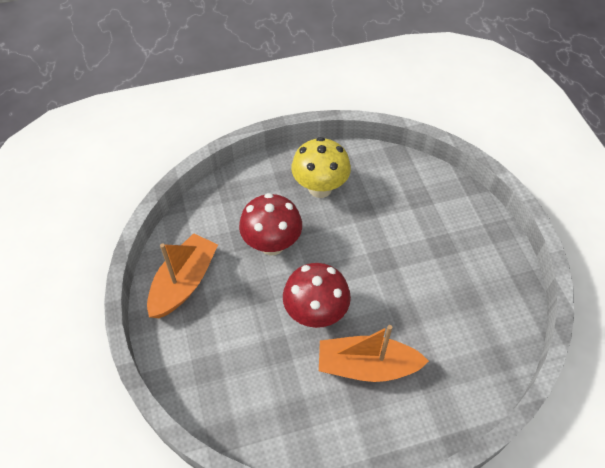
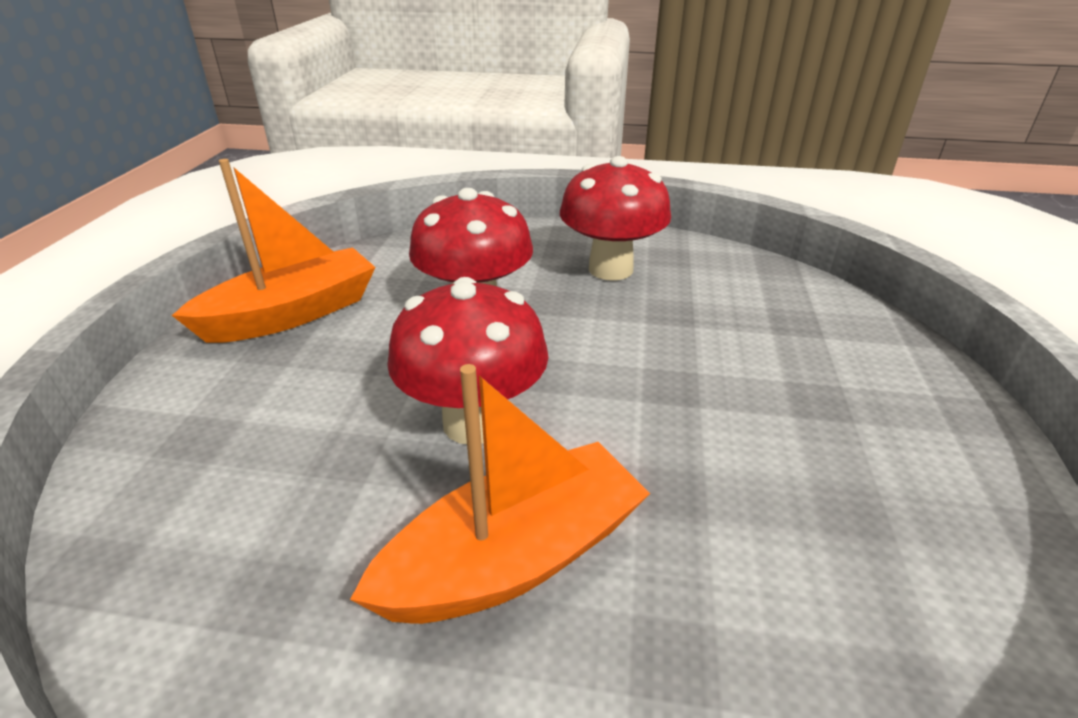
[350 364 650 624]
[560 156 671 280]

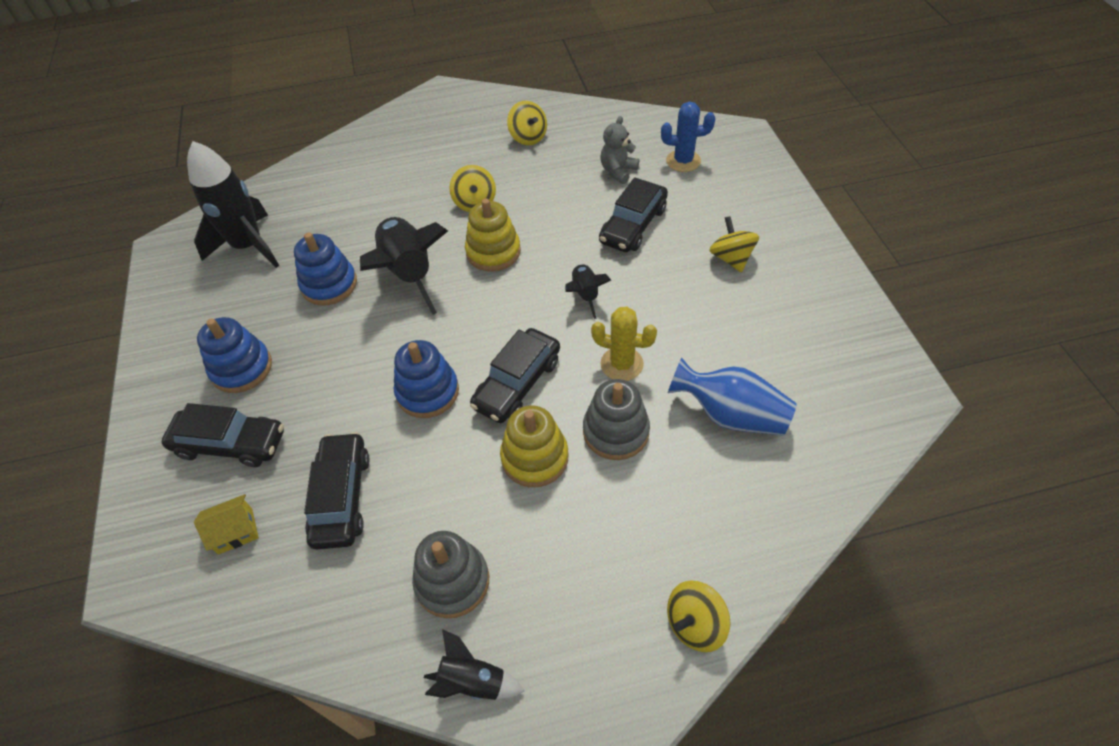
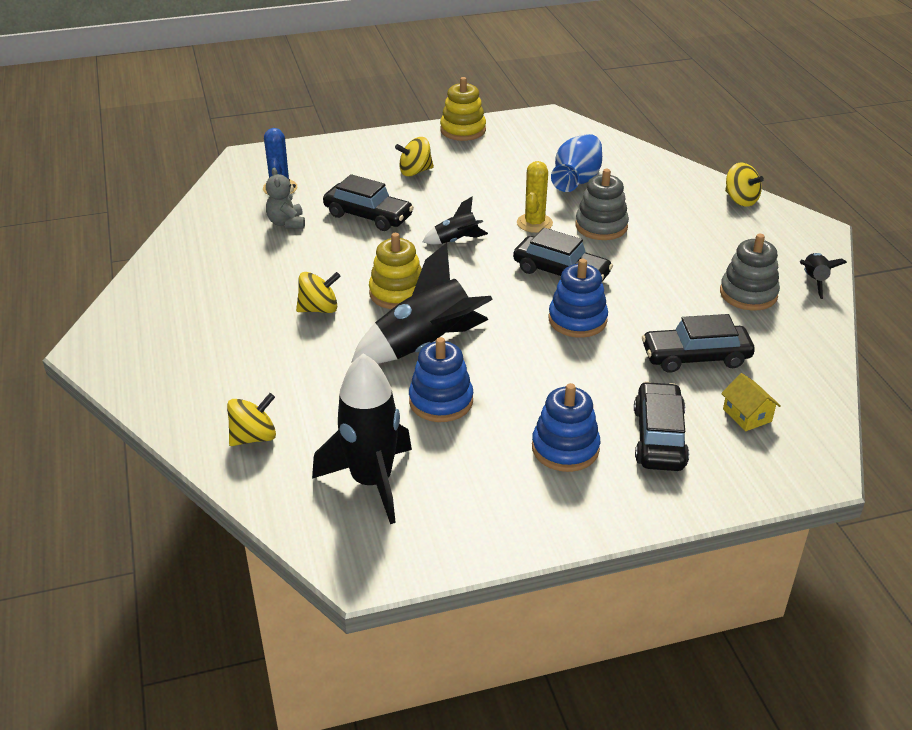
[227 393 276 446]
[266 168 305 229]
[440 77 486 141]

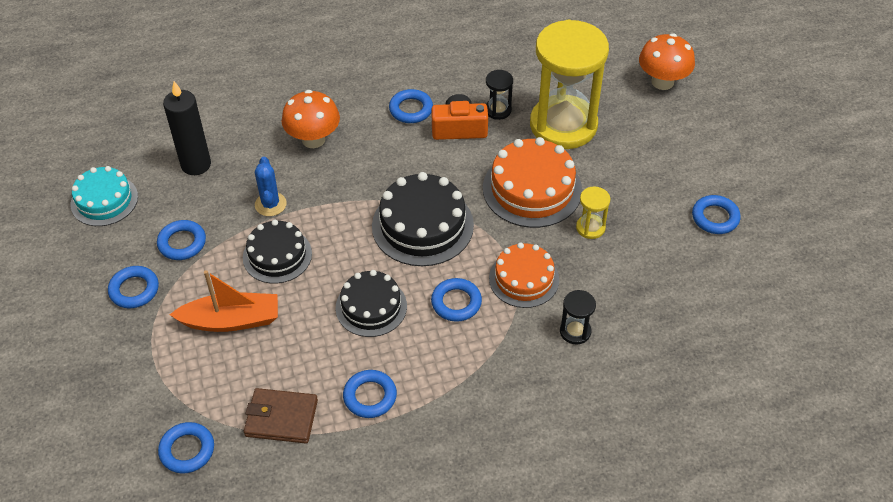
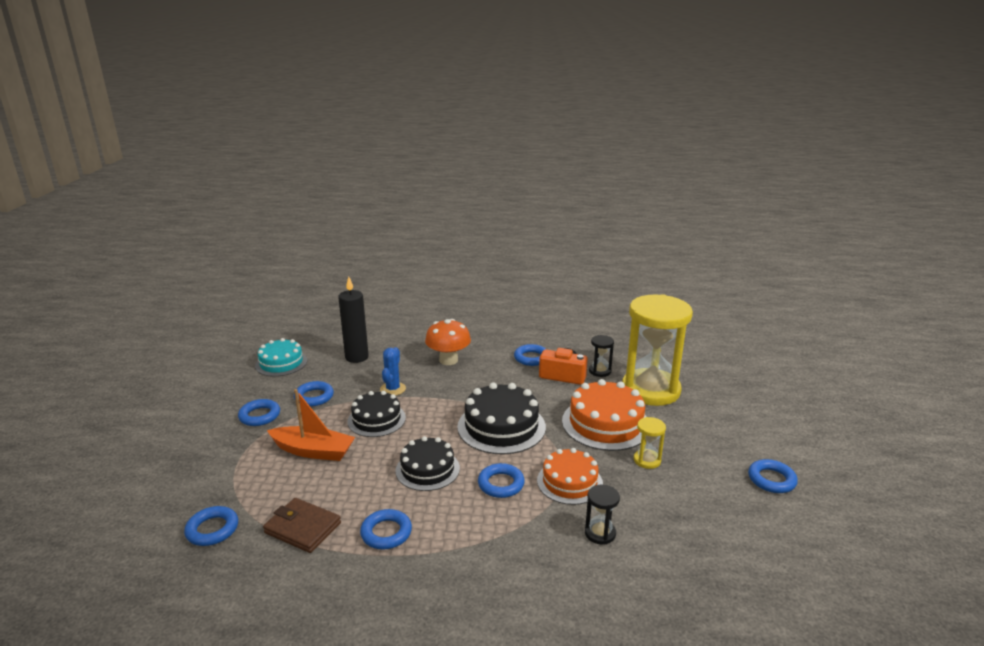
[639 33 695 90] (first image)

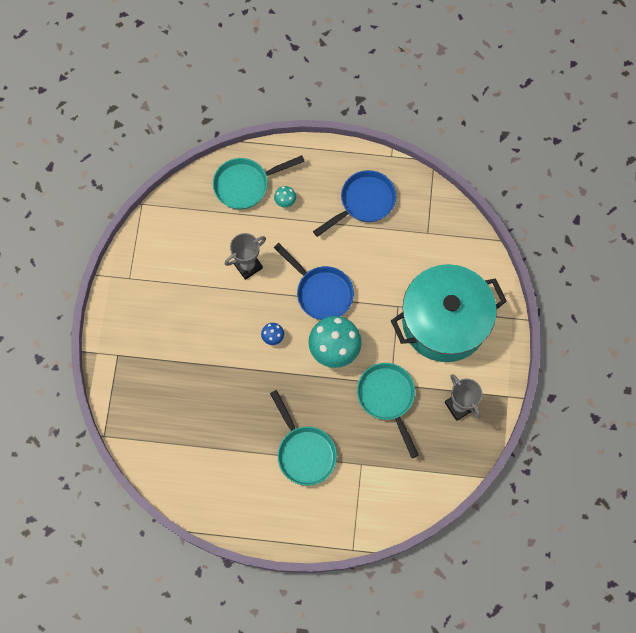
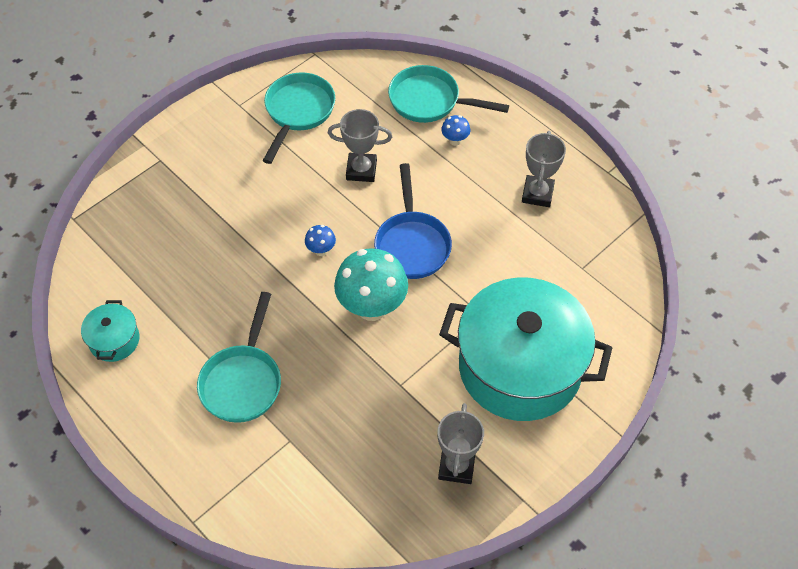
[81 300 140 362]
[263 72 335 164]
[441 115 470 146]
[522 131 566 207]

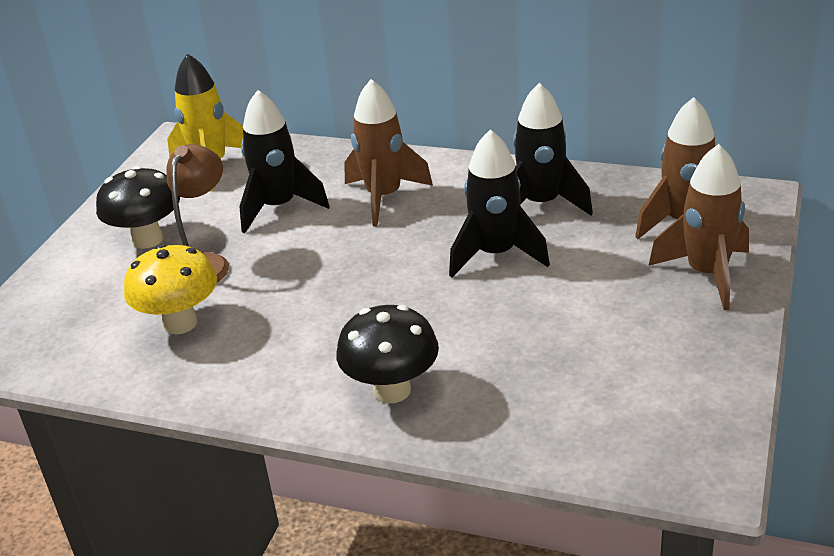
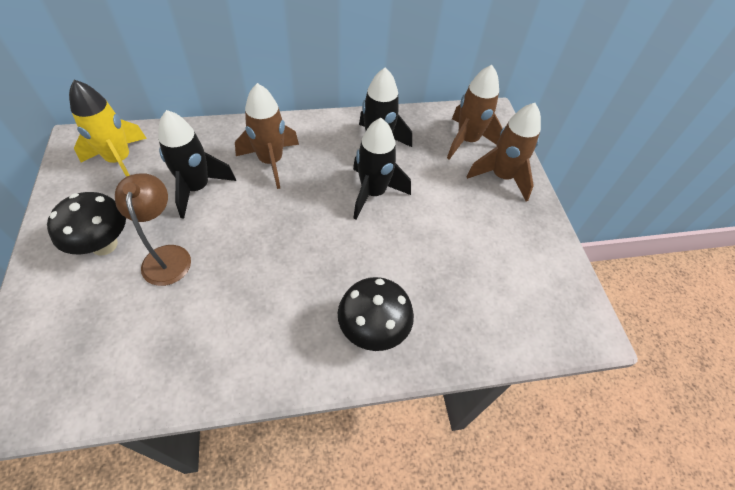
[124 244 217 334] (first image)

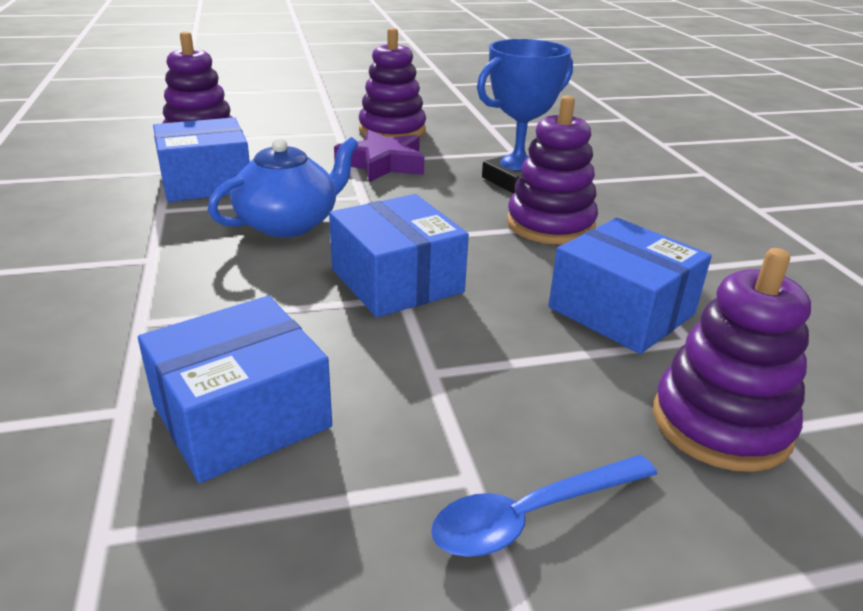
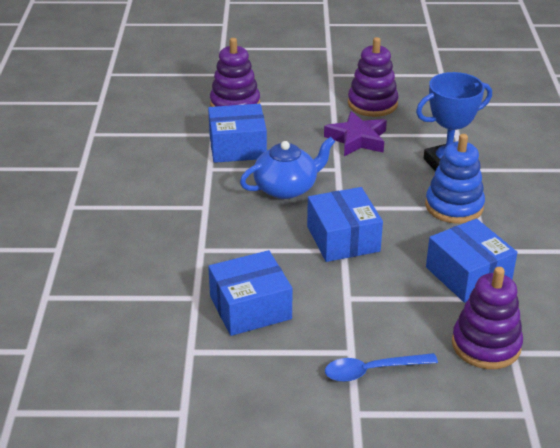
[425 134 485 224]

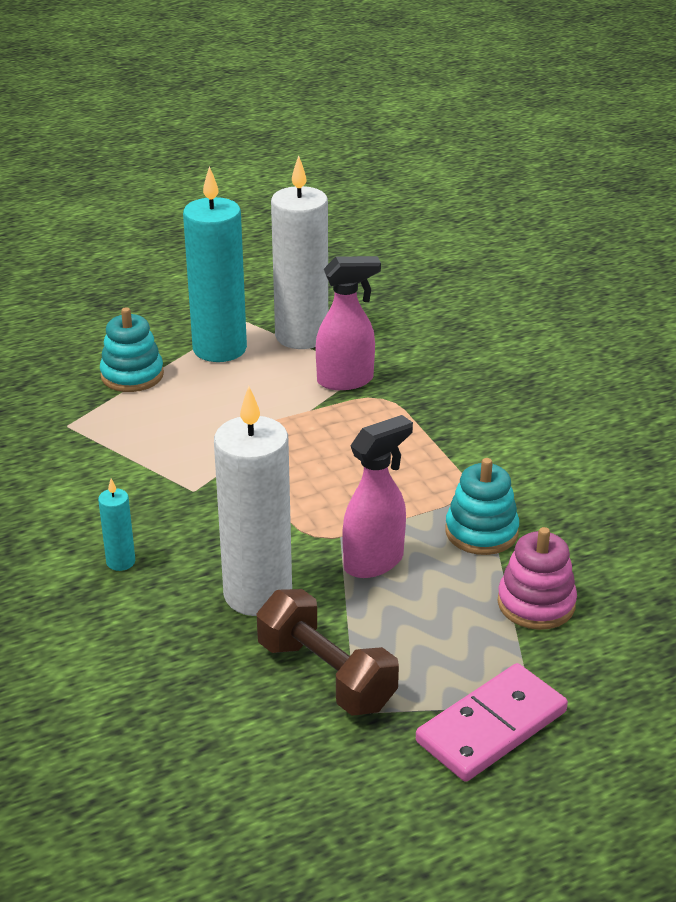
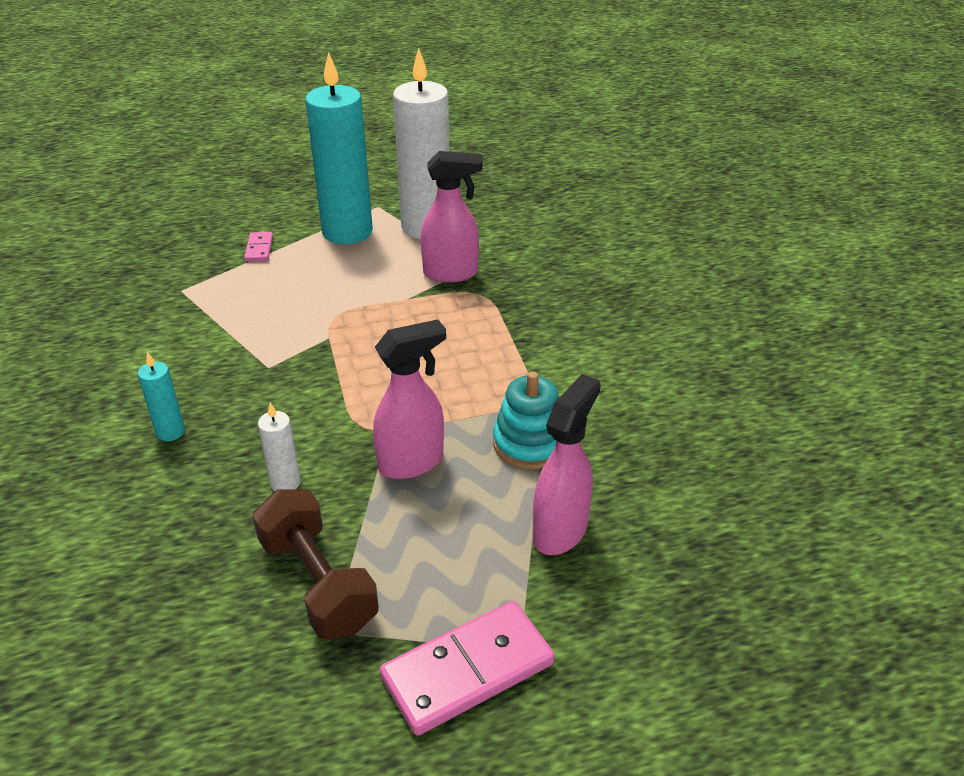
[244 232 273 262]
[258 403 301 491]
[533 374 600 555]

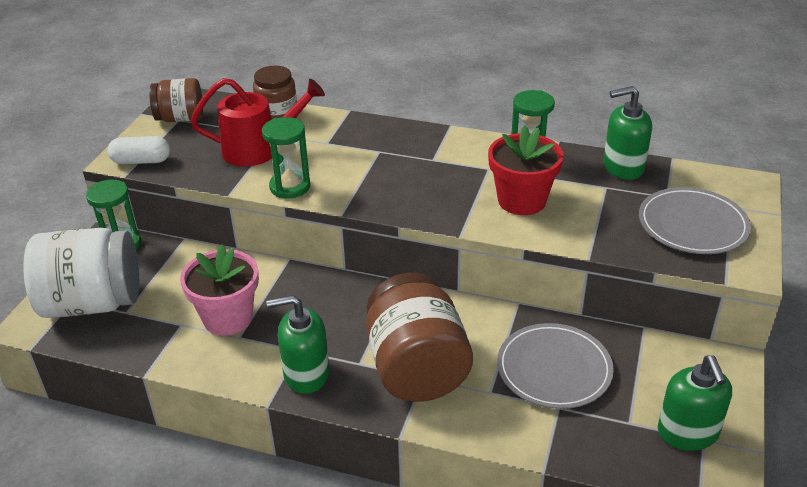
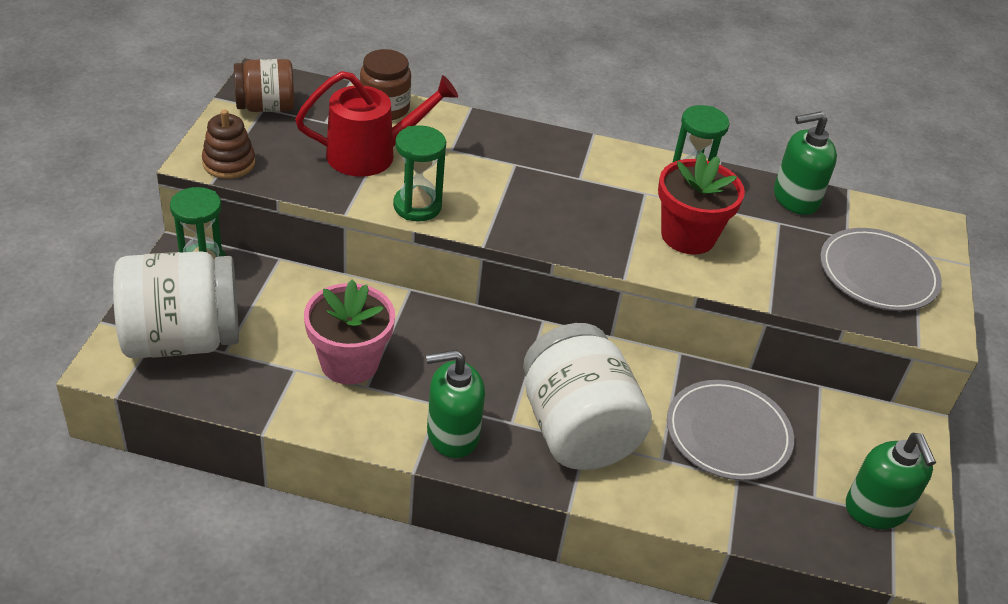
[202 109 255 179]
[523 323 652 470]

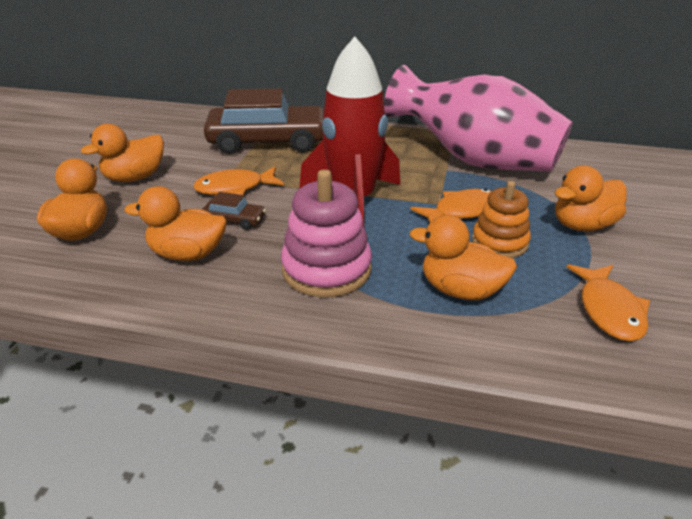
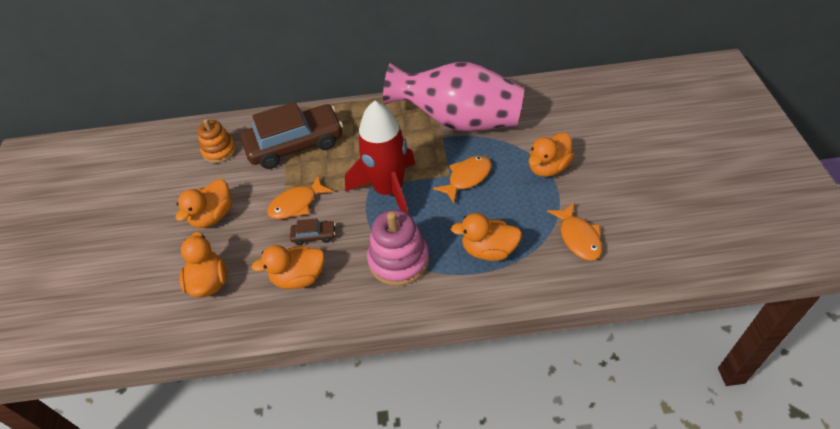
[197 119 236 163]

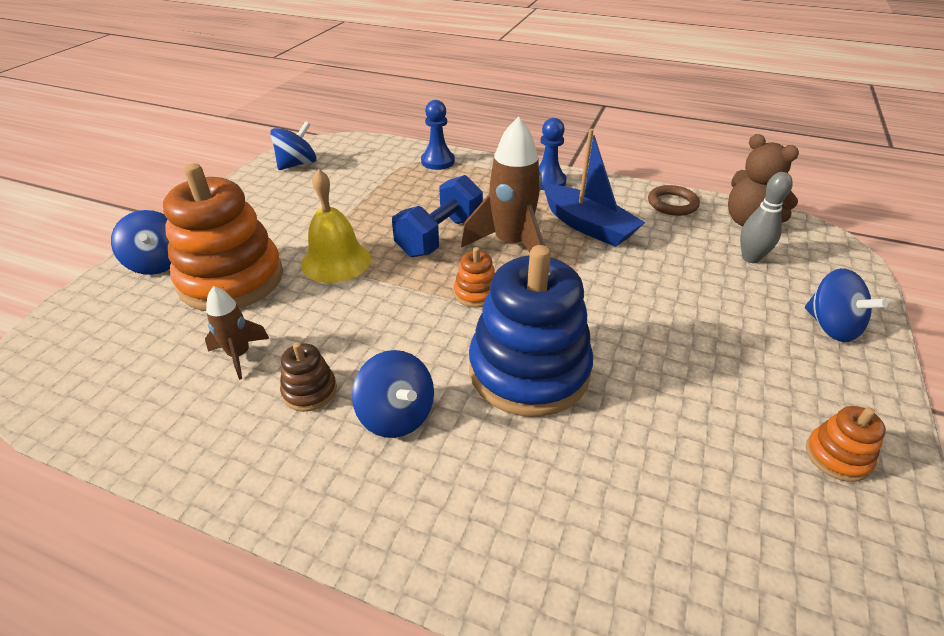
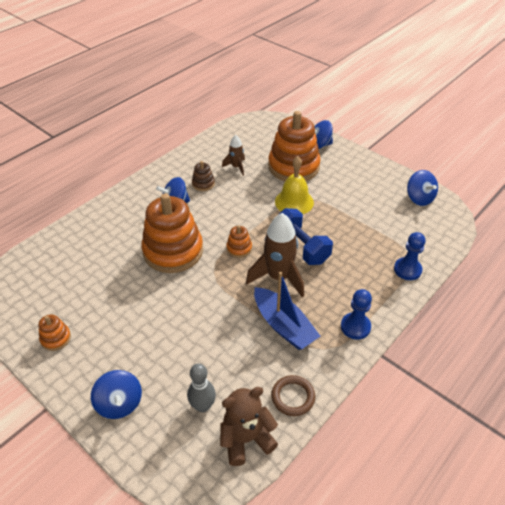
[91 370 142 419]
[141 193 203 273]
[254 271 320 350]

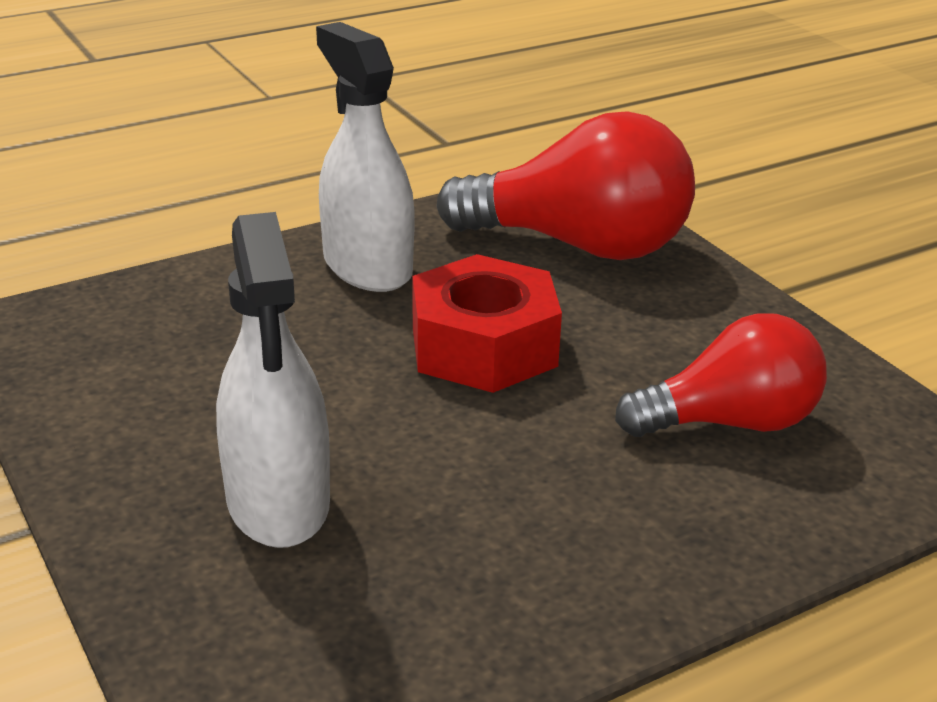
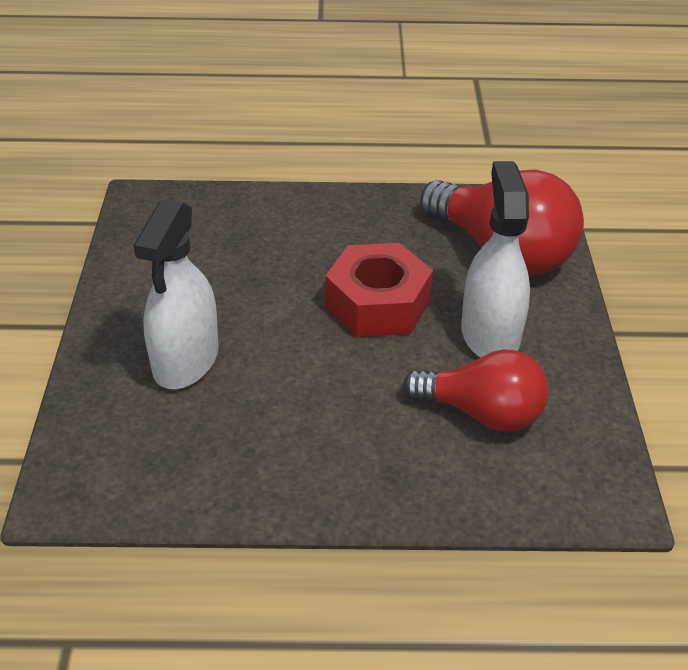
[461 161 530 358]

